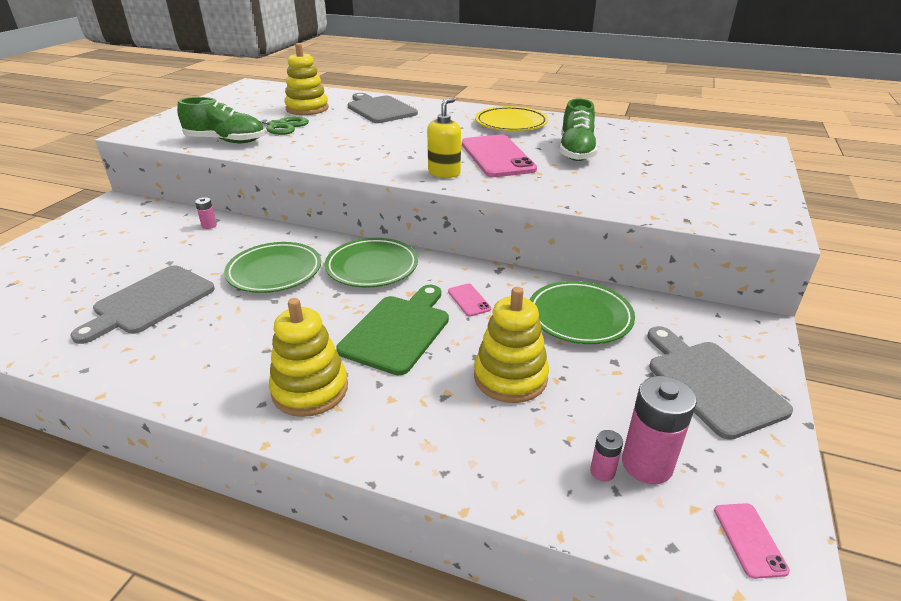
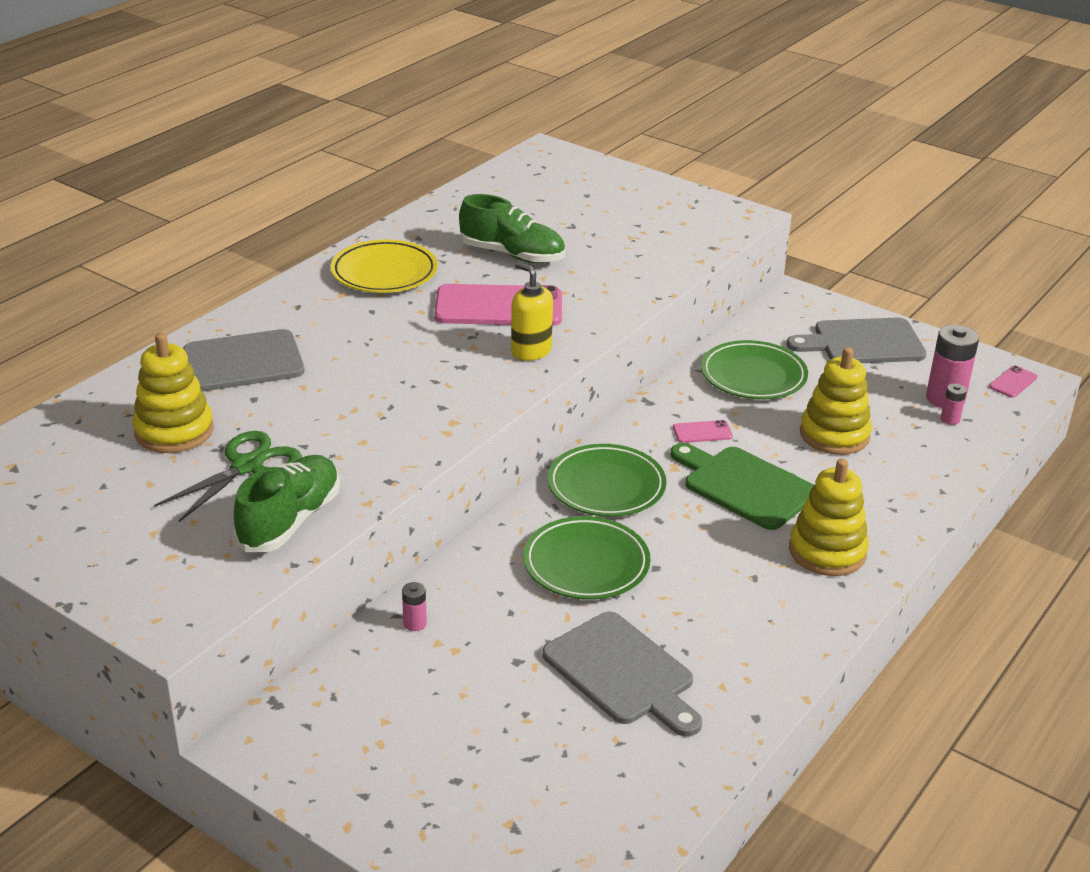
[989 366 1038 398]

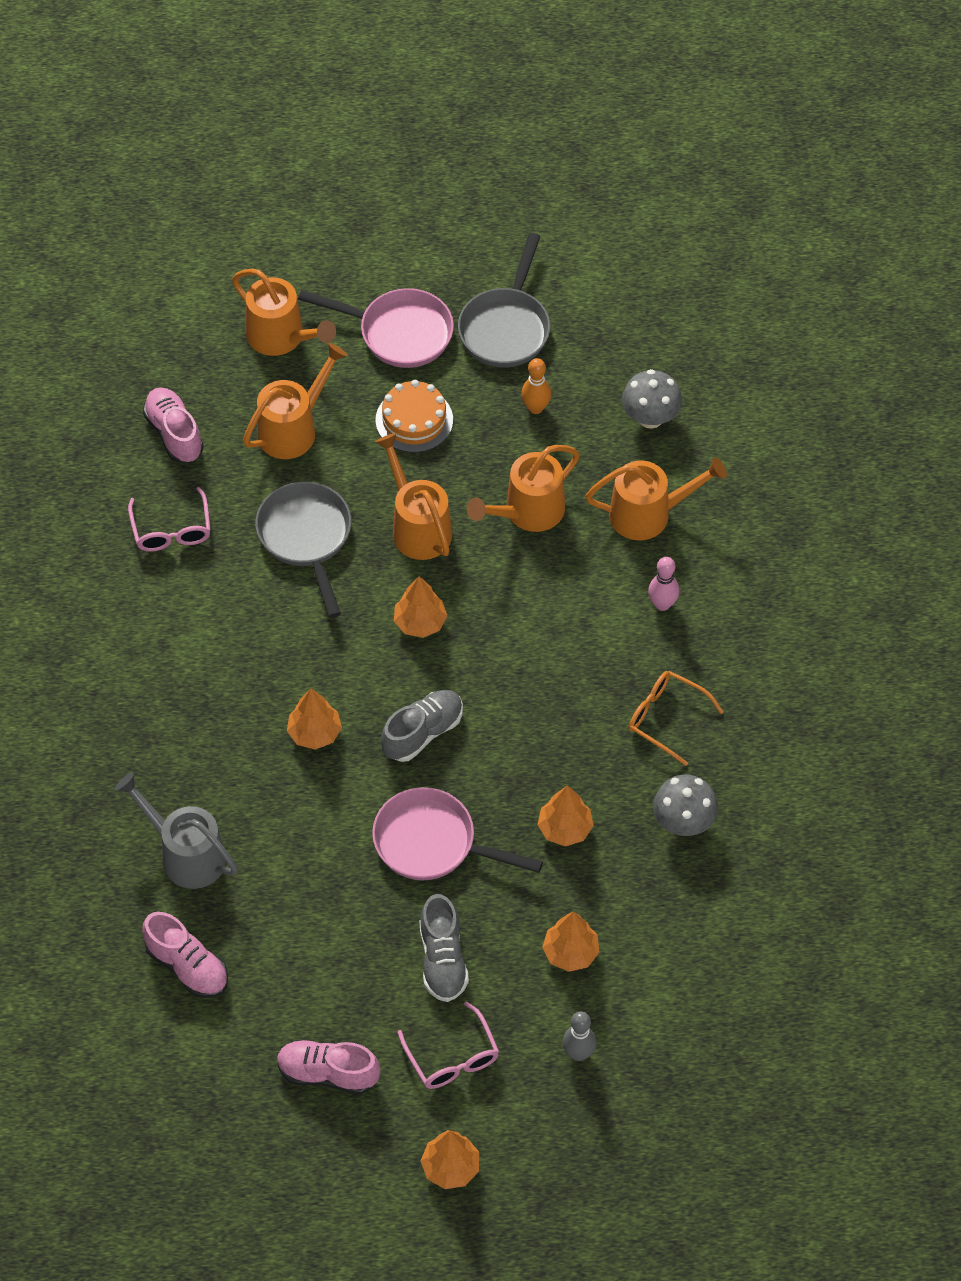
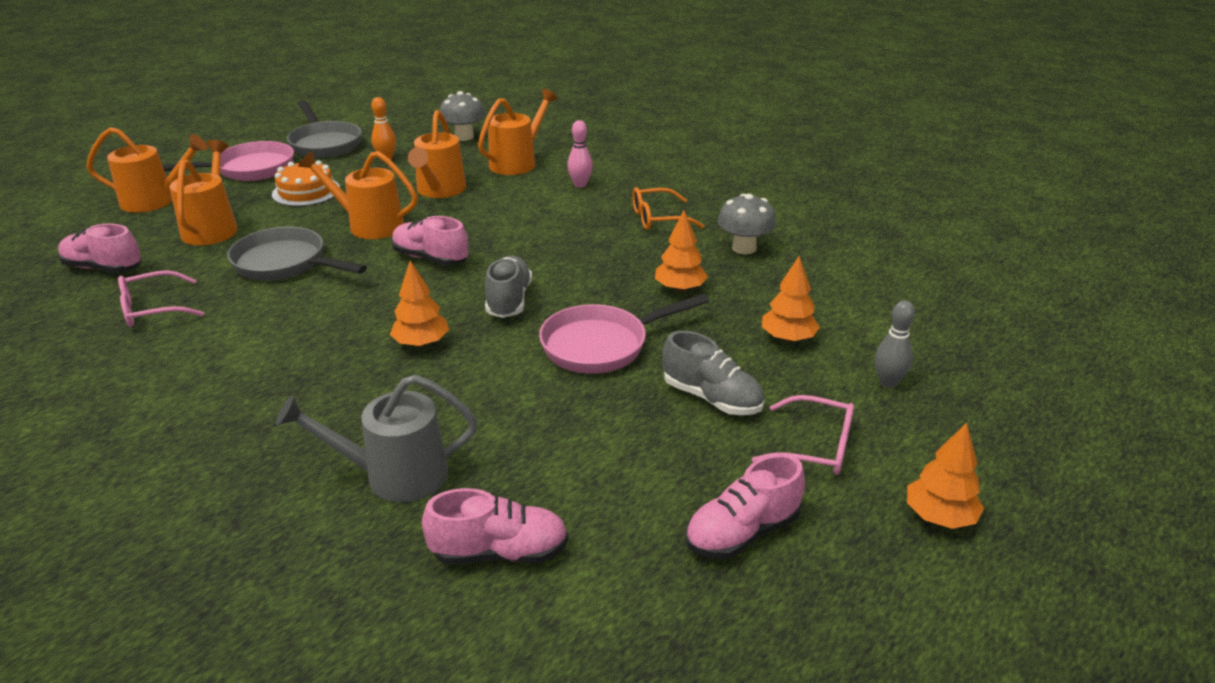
[118 270 204 327]
[392 216 468 266]

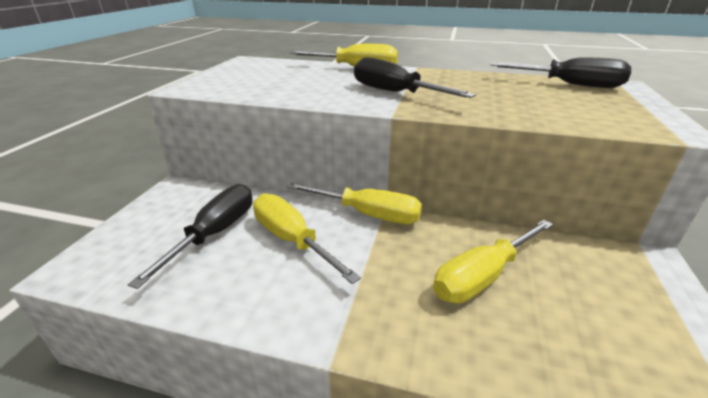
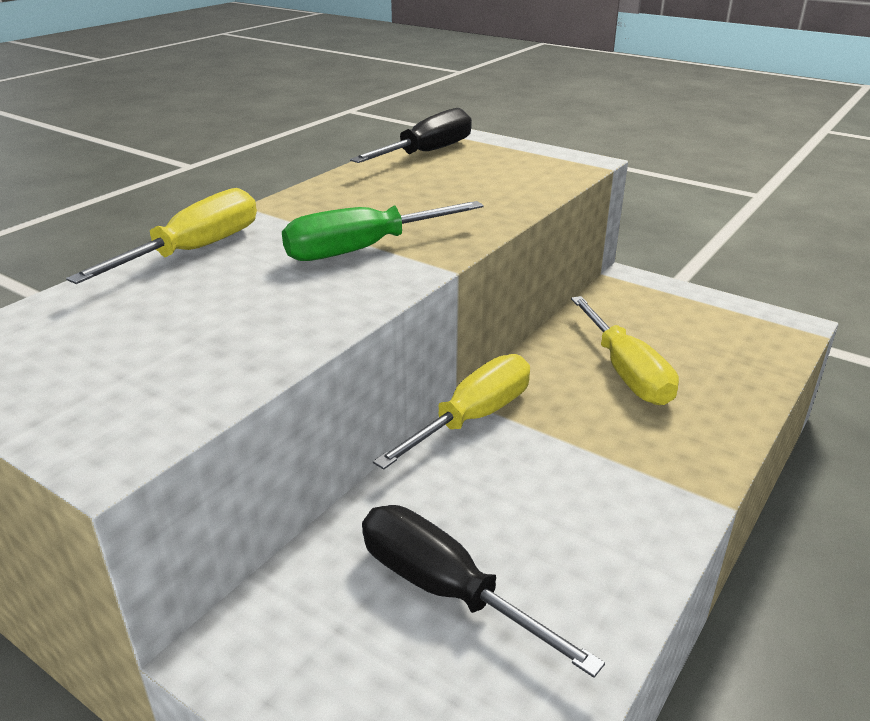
[282 201 484 261]
[253 193 361 284] (first image)

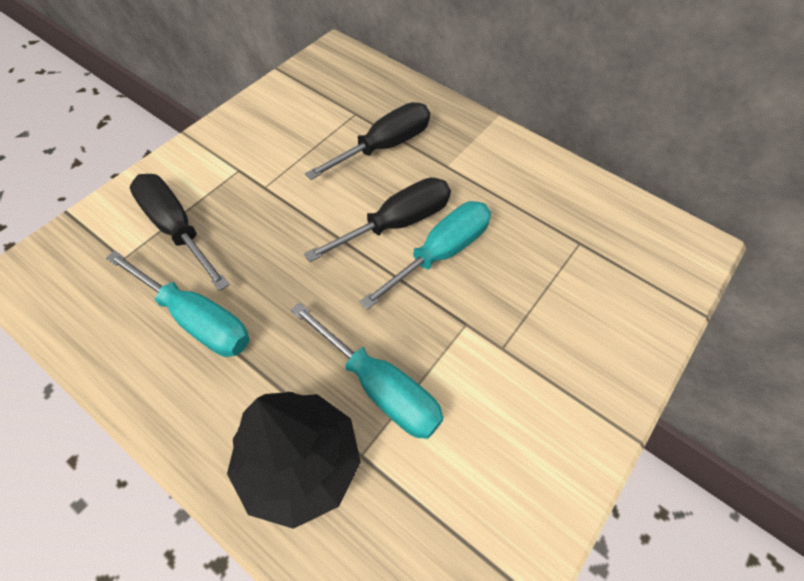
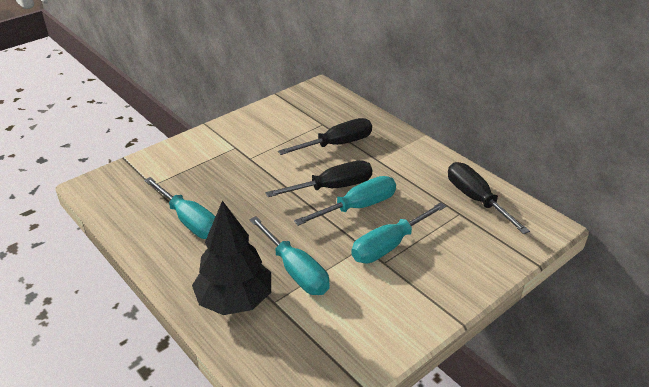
[351 202 446 263]
[448 162 530 234]

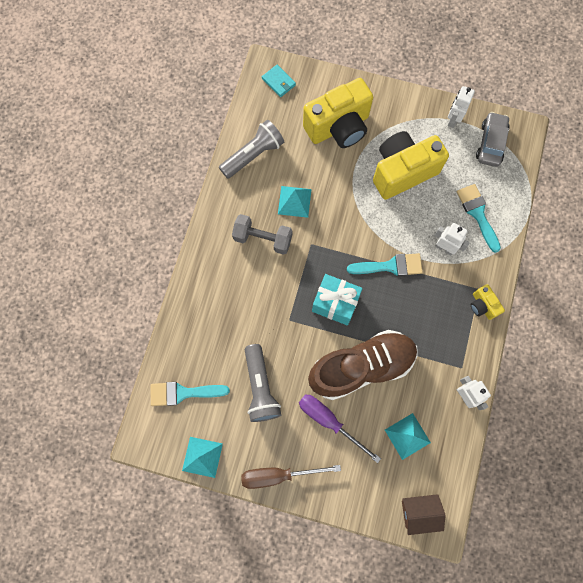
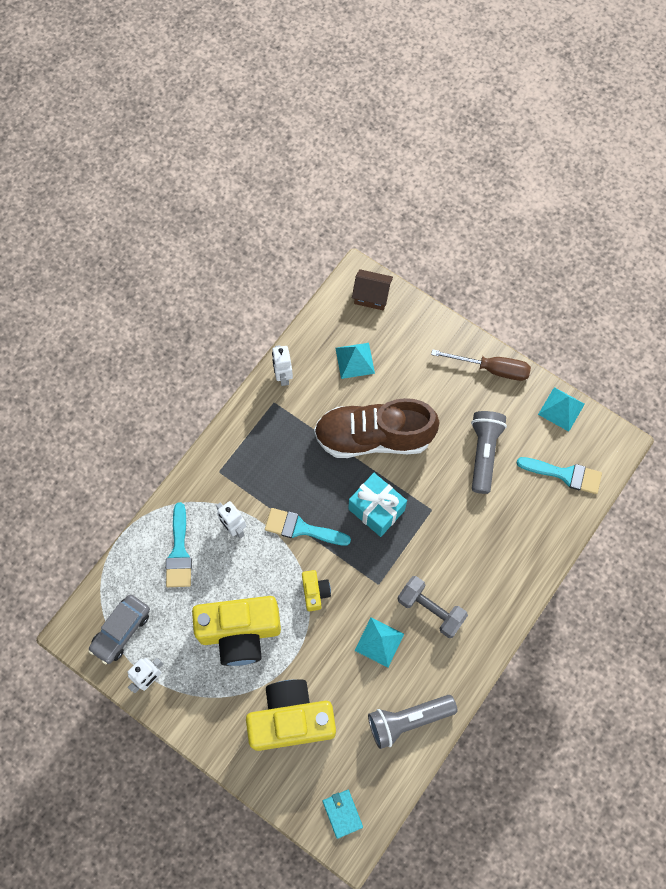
[302 570 331 611]
[299 395 381 463] (first image)

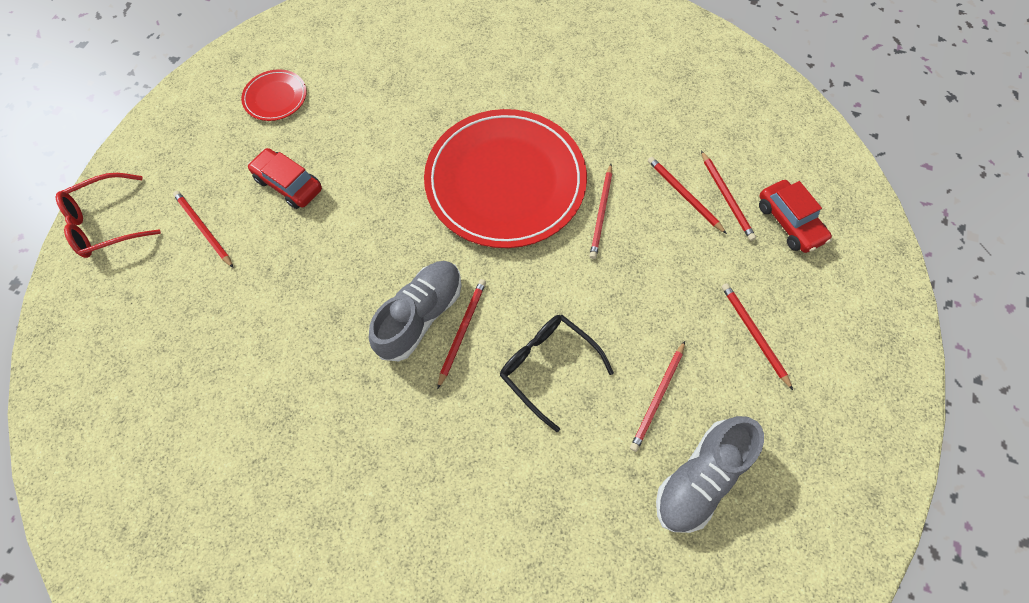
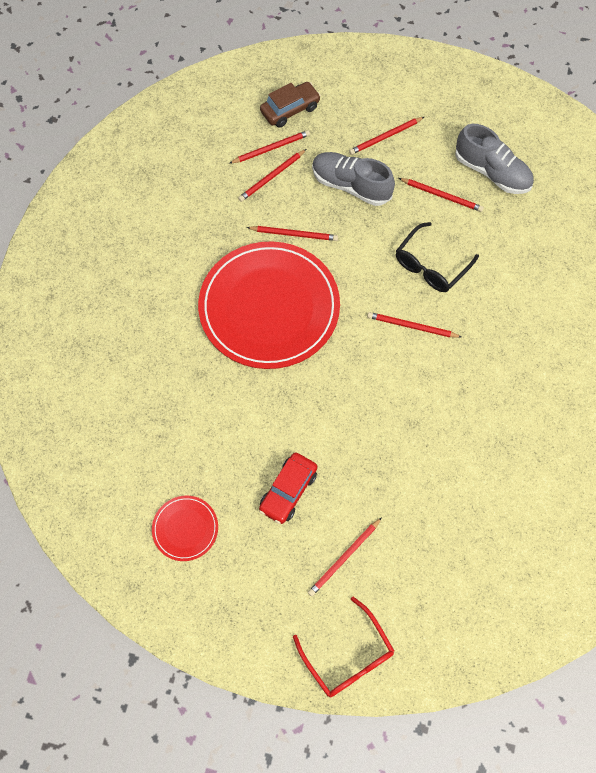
[260 82 321 127]
[312 152 395 206]

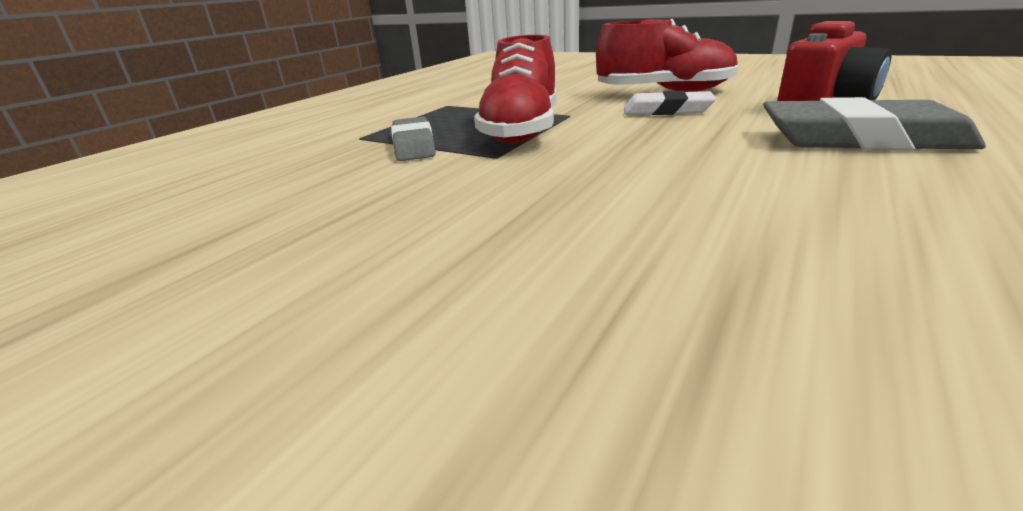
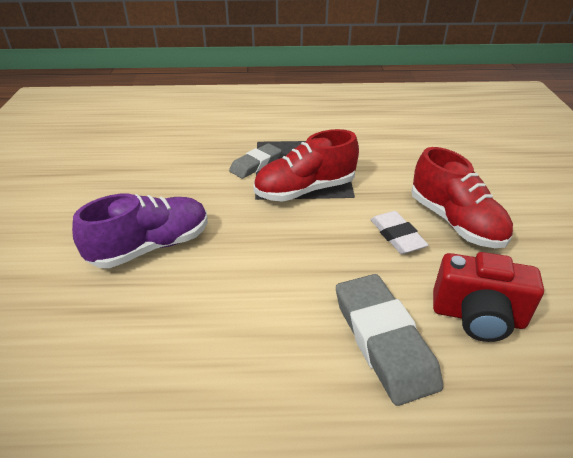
[72 194 208 268]

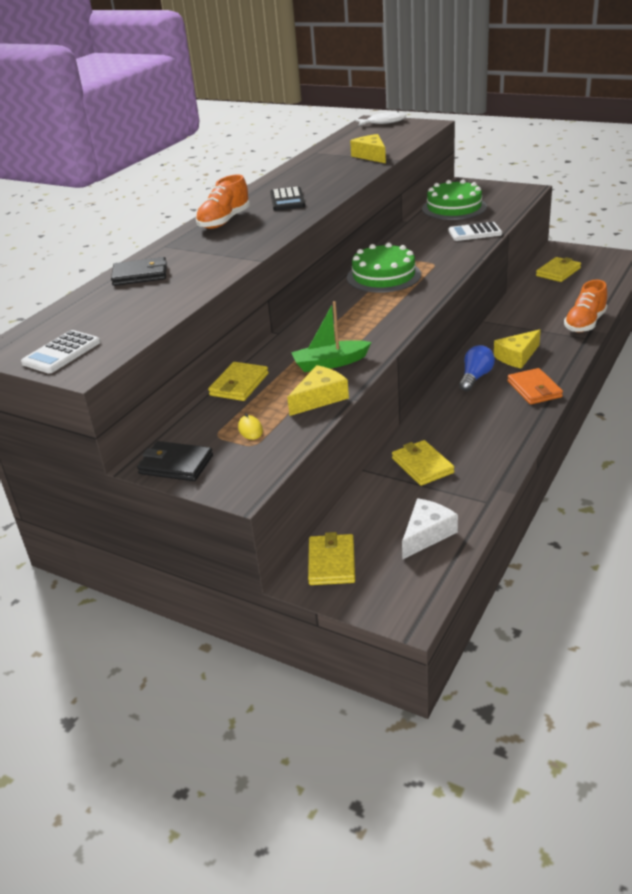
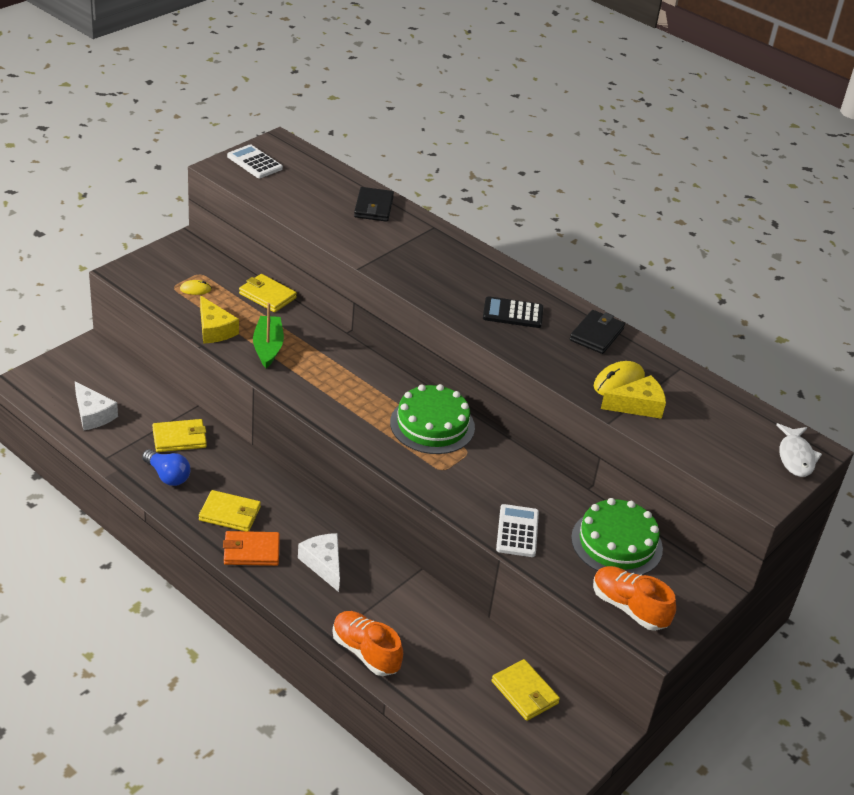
[142 449 190 486]
[199 490 261 532]
[298 533 340 592]
[570 310 625 354]
[593 566 676 631]
[594 361 645 396]

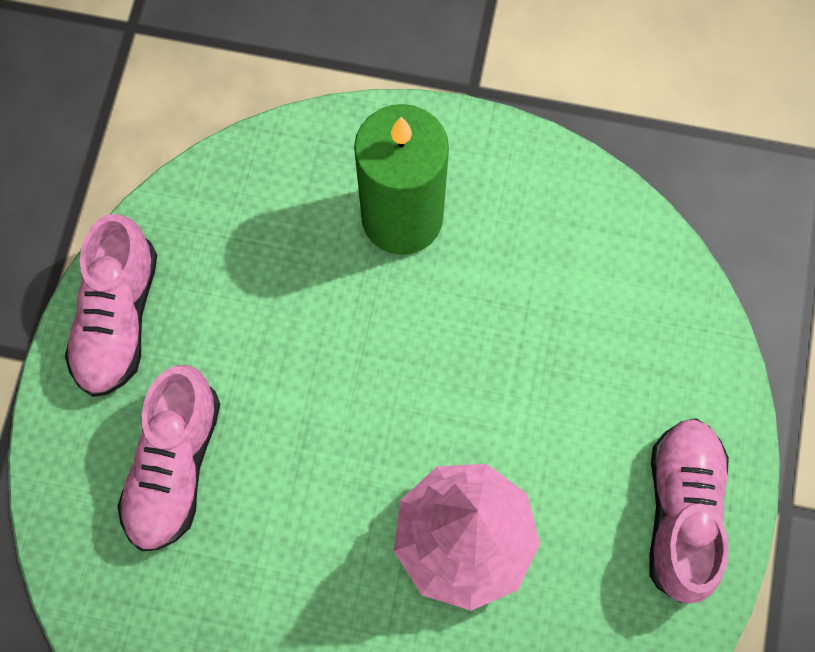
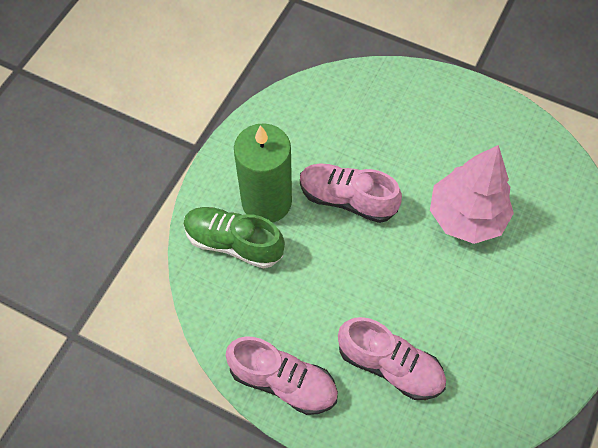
[183 207 285 269]
[300 163 402 223]

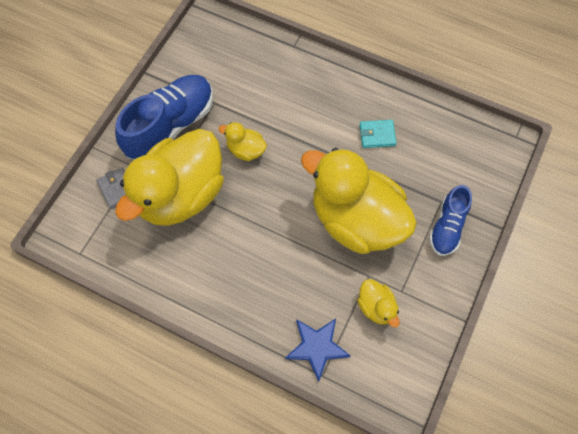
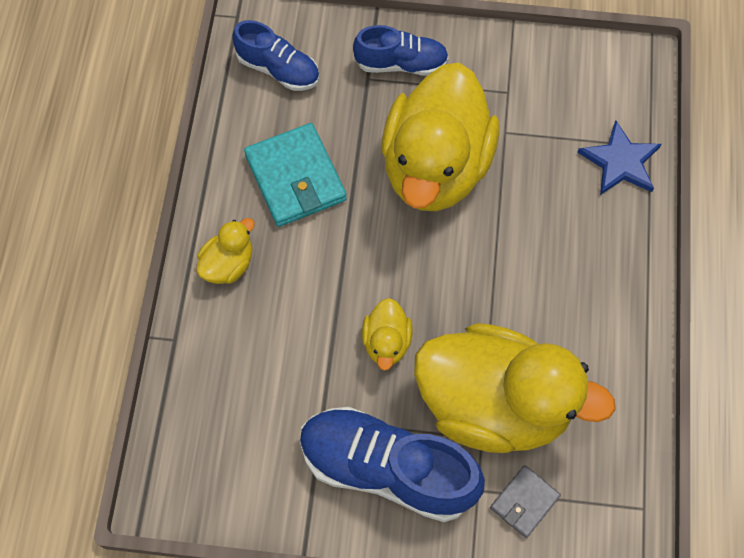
[197 218 255 284]
[232 20 319 91]
[244 123 347 227]

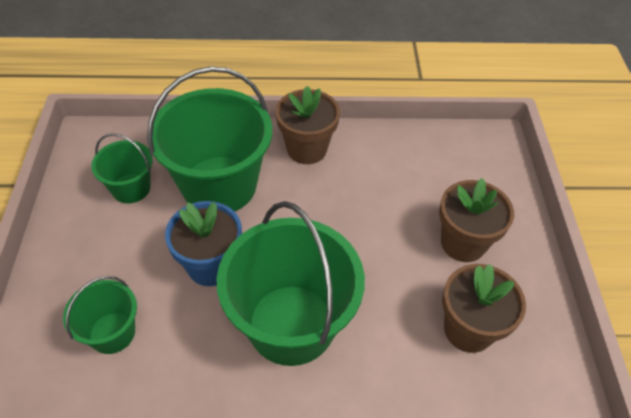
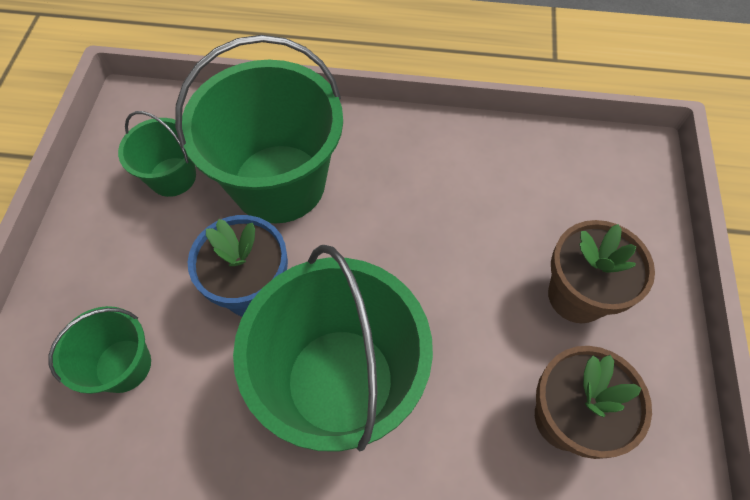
[275 86 340 164] (first image)

